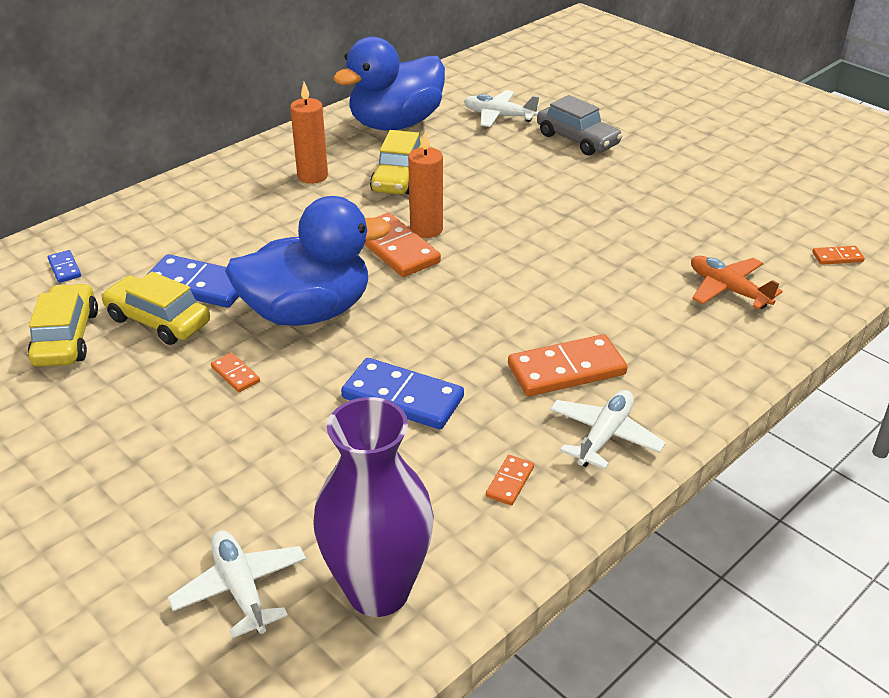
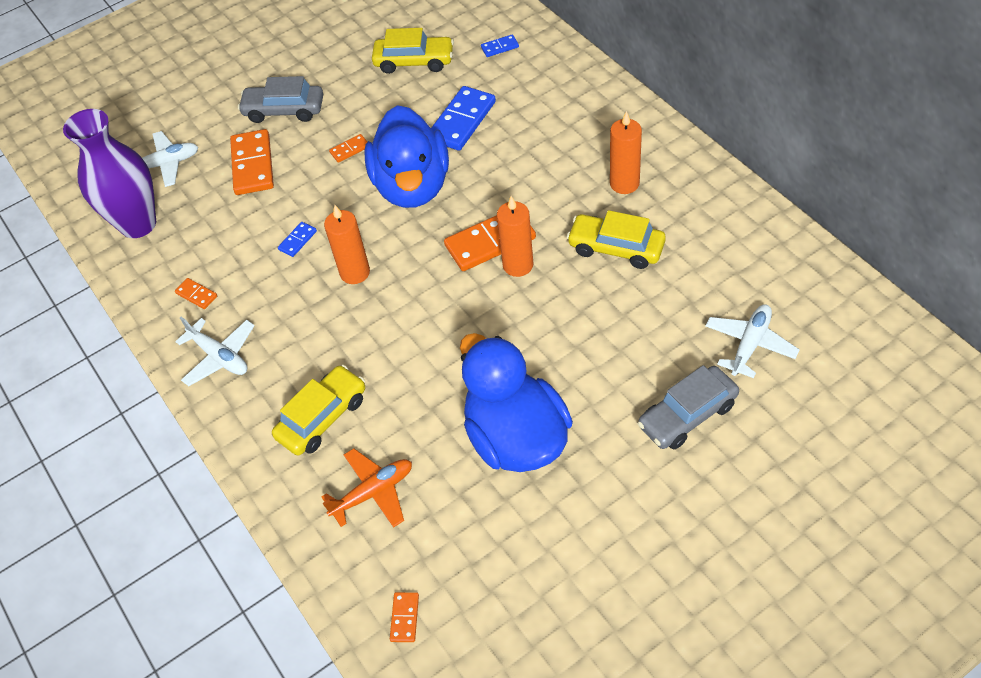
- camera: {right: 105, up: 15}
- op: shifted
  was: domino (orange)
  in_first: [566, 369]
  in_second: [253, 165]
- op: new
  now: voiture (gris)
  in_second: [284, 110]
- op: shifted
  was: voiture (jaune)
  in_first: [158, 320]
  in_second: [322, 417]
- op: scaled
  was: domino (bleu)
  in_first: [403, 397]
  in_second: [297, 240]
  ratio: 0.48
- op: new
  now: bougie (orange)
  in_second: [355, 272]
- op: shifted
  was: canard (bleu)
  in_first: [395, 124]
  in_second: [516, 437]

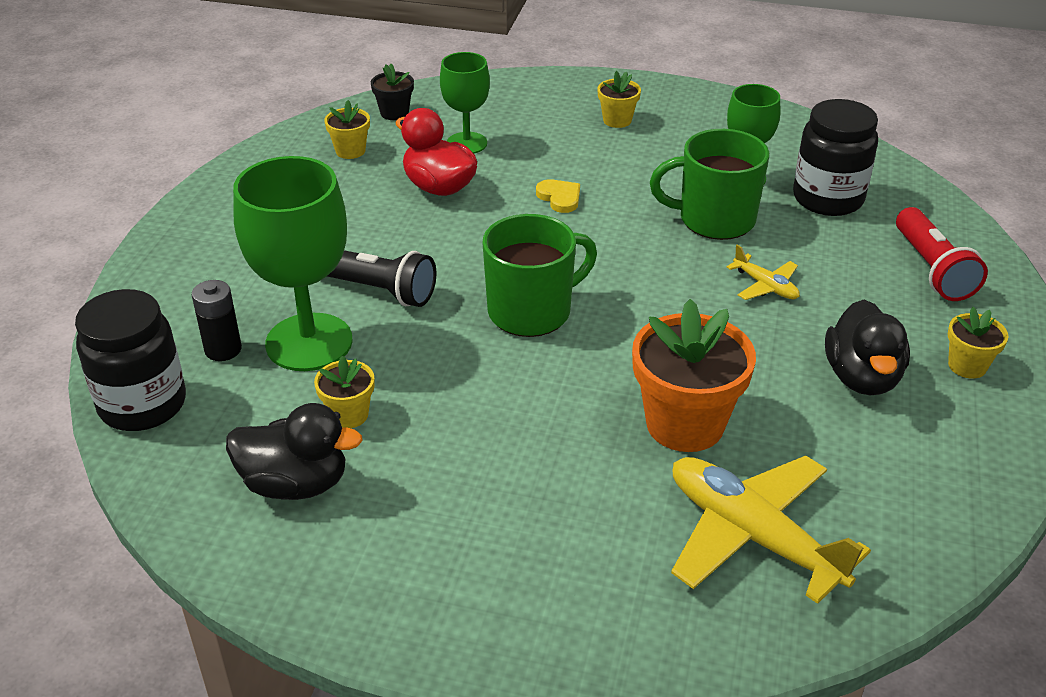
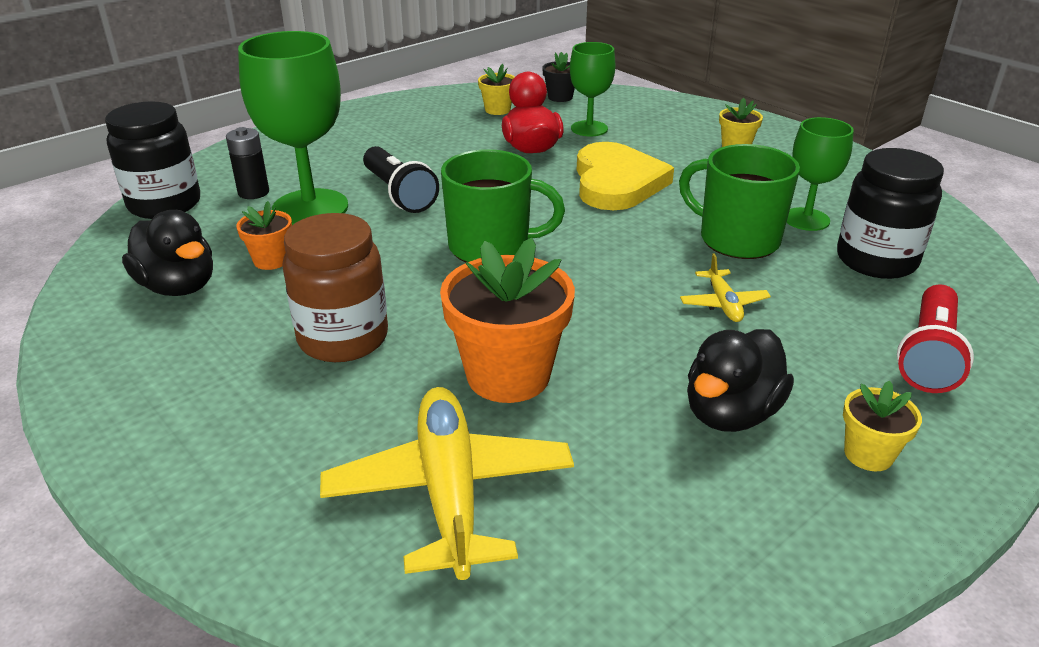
- camera: {right: 35, up: -5}
- op: repainted
  was: pot de fleurs (jaune)
  now: pot de fleurs (orange)
  in_first: [349, 415]
  in_second: [271, 260]
- op: new
  now: bocal (marron)
  in_second: [343, 338]
- op: scaled
  was: cœur (jaune)
  in_first: [559, 198]
  in_second: [617, 182]
  ratio: 2.3

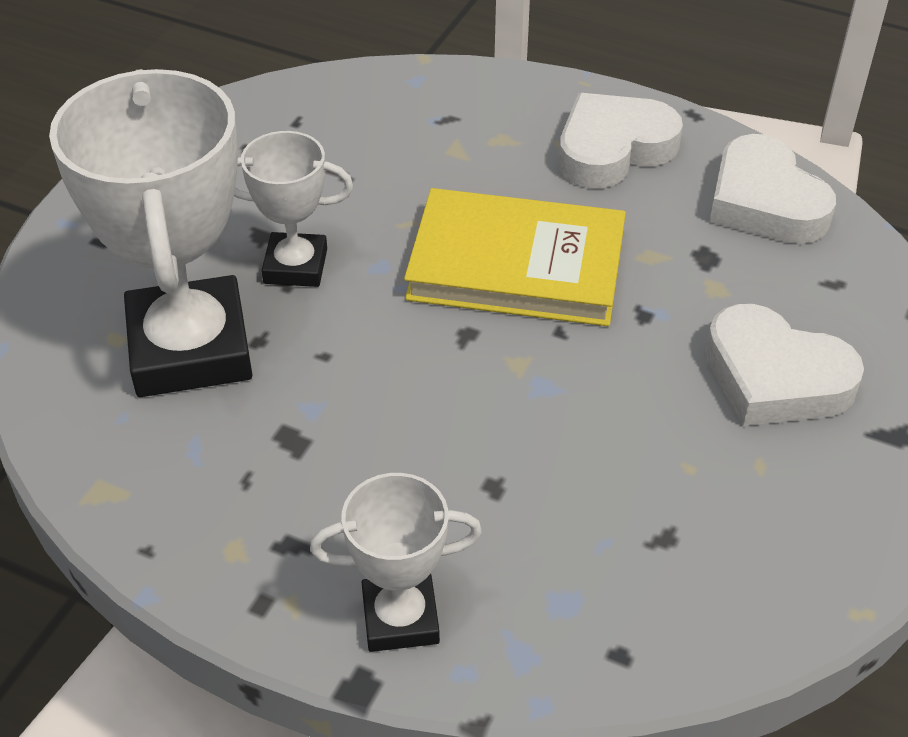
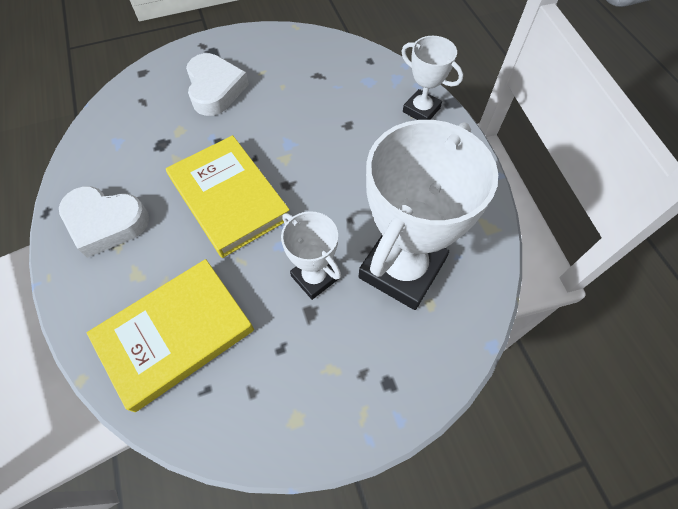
- camera: {right: -135, up: 15}
- op: new
  now: livre (jaune)
  in_second: [175, 334]
- op: gone
  was: cœur (blanc)
  in_first: [764, 202]

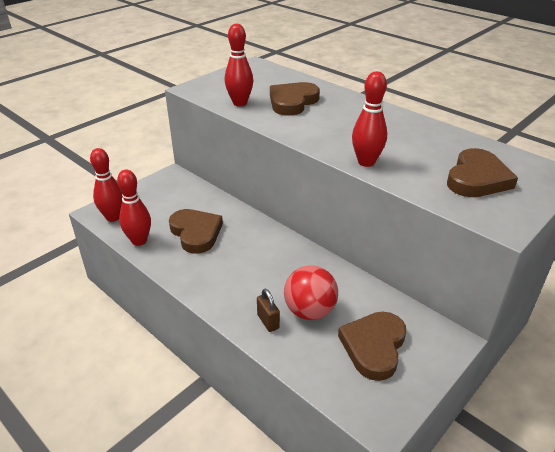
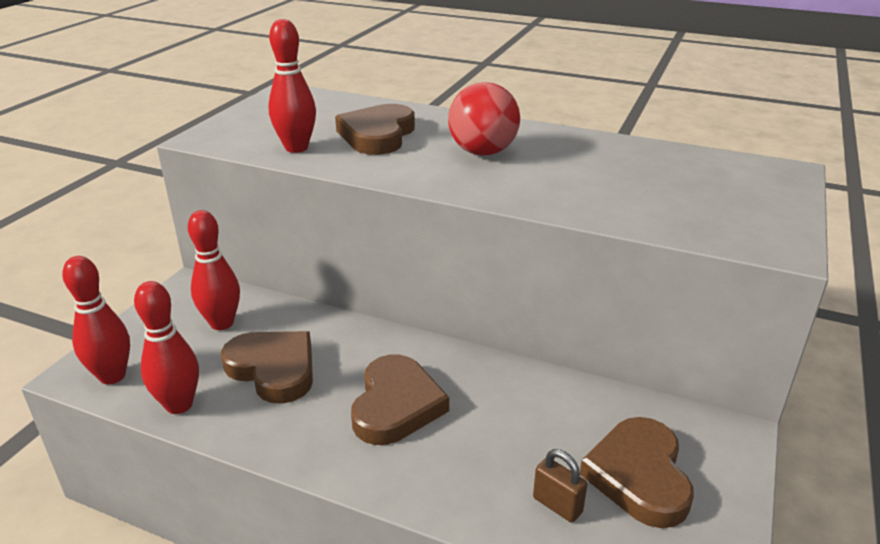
- camera: {right: -20, up: -5}
- op: shifted
  was: quille (rouge)
  in_first: [366, 162]
  in_second: [222, 323]
- op: shifted
  was: cœur (marron)
  in_first: [477, 178]
  in_second: [396, 405]
- op: shifted
  was: balle (rouge)
  in_first: [309, 311]
  in_second: [482, 152]
- op: shifted
  was: cadenas (marron)
  in_first: [268, 321]
  in_second: [557, 505]

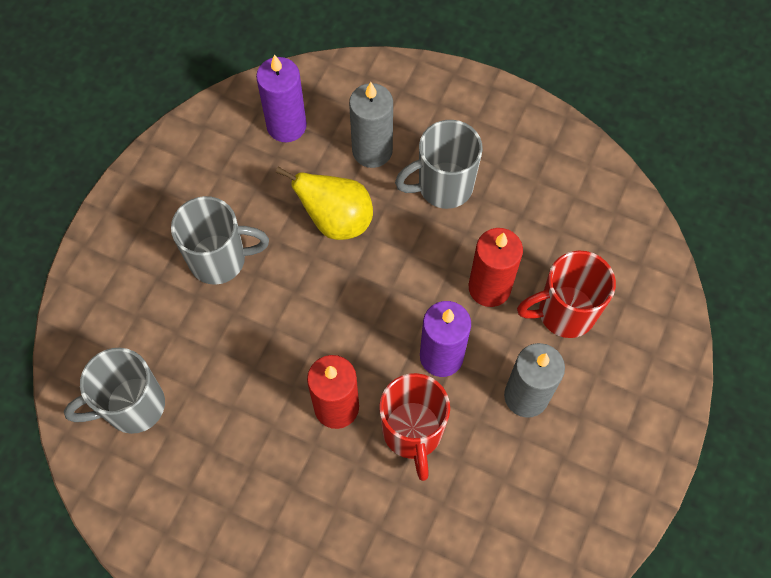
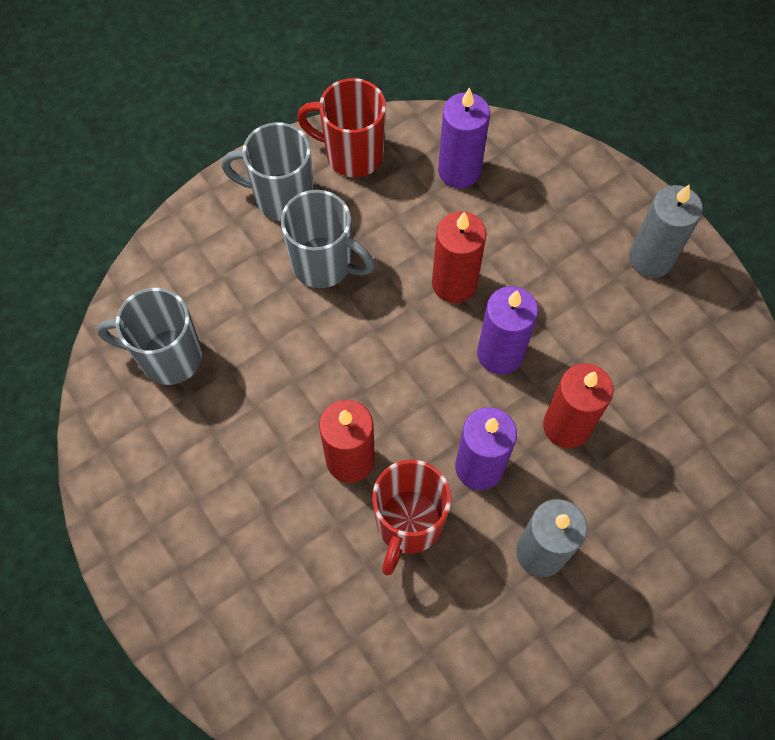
- camera: {right: 30, up: 0}
- op: shifted
  was: tasse (gris)
  in_first: [443, 186]
  in_second: [281, 197]
- op: shifted
  was: tasse (rouge)
  in_first: [564, 312]
  in_second: [352, 154]
- op: swapped
  was: poire (jaune)
  now: bougie (rouge)
  in_first: [336, 220]
  in_second: [454, 283]
- op: new
  now: bougie (violet)
  in_second: [500, 353]
- op: shifted
  was: bougie (gris)
  in_first: [372, 151]
  in_second: [650, 259]

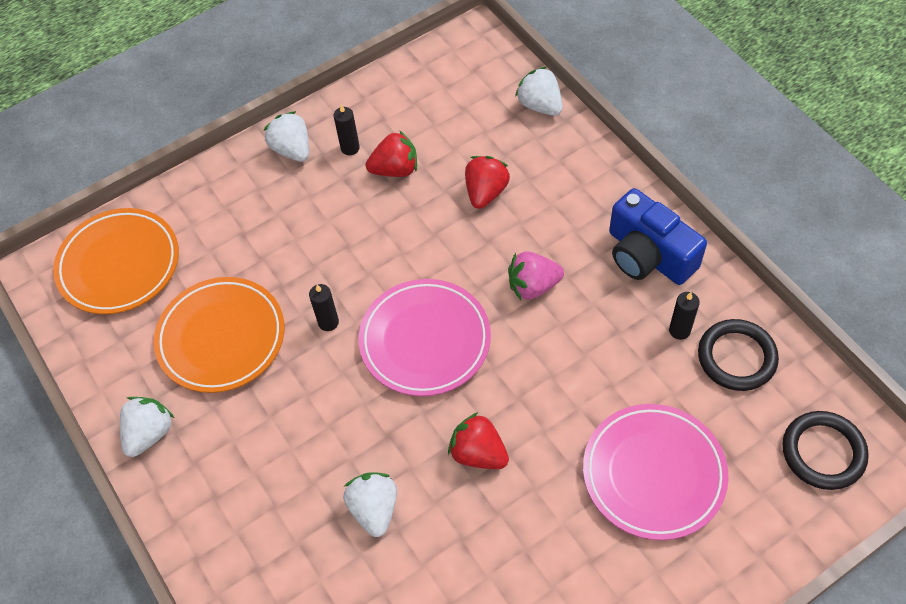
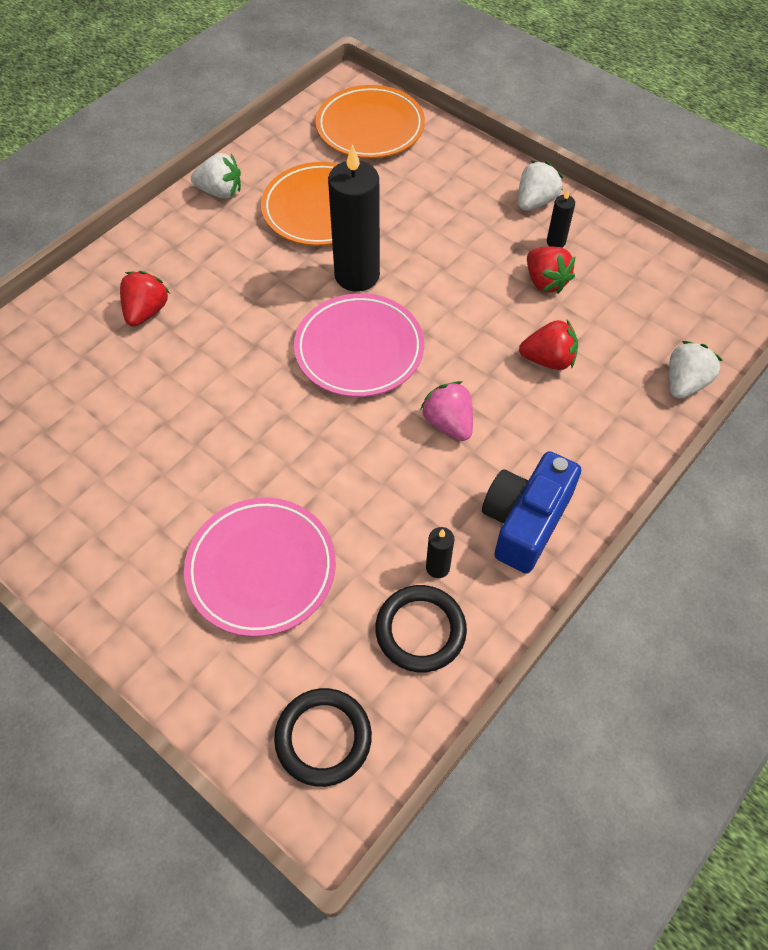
- camera: {right: 70, up: 0}
- op: shifted
  was: fraise (rouge)
  in_first: [478, 453]
  in_second: [146, 311]
- op: scaled
  was: bougie (noir)
  in_first: [328, 322]
  in_second: [357, 275]
  ratio: 2.29
- op: gone
  was: fraise (blanc)
  in_first: [374, 509]

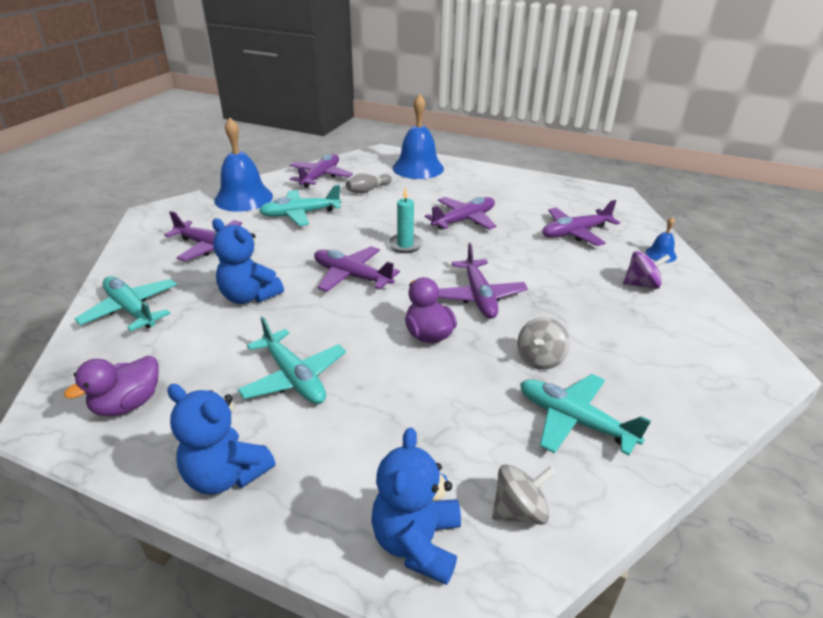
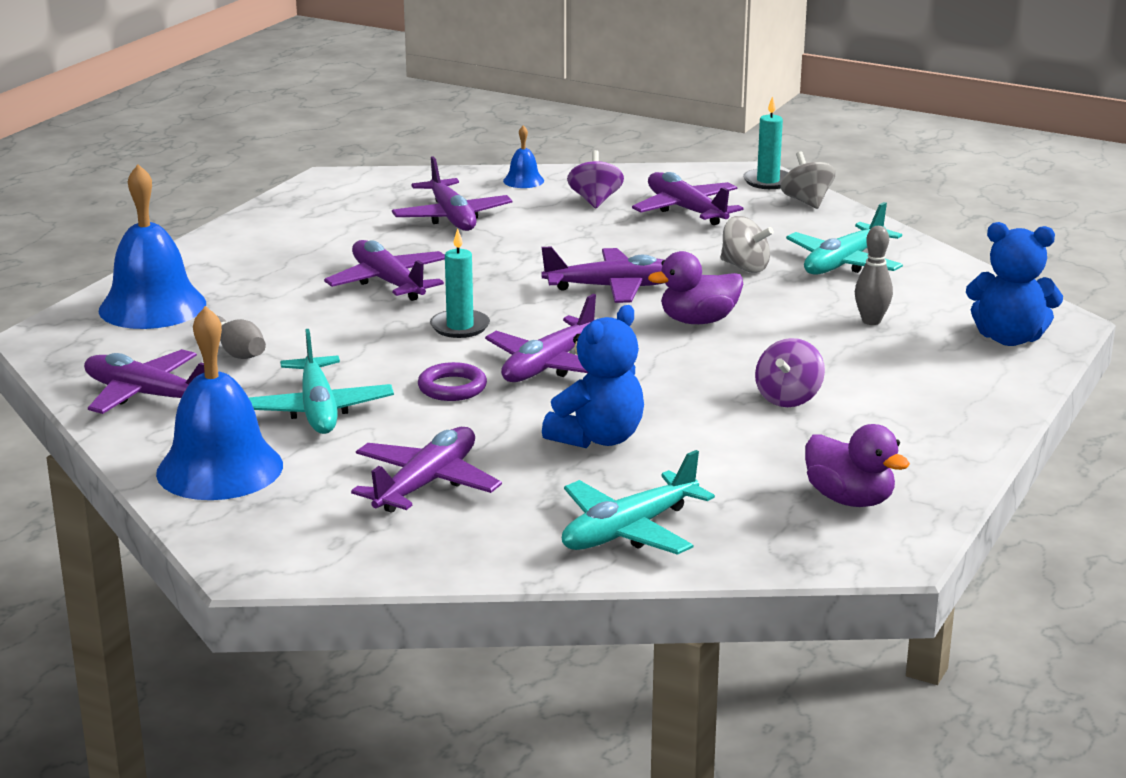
- camera: {right: -85, up: -10}
- op: new
  now: anneau (violet)
  in_second: [452, 387]
- op: new
  now: avion (violet)
  in_second: [685, 210]
- op: new
  now: bougie (turquoise)
  in_second: [768, 181]
- op: swapped
  was: avion (turquoise)
  now: toupie (violet)
  in_first: [294, 378]
  in_second: [788, 398]
- op: shifted
  was: toupie (gris)
  in_first: [519, 510]
  in_second: [806, 201]
- op: new
  now: quille (gris)
  in_second: [871, 321]
- op: gone
  was: ours en peluche (bleu)
  in_first: [226, 475]

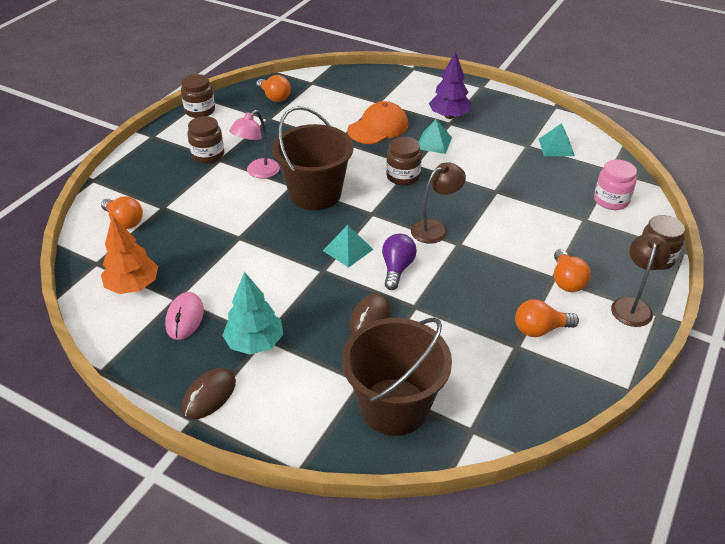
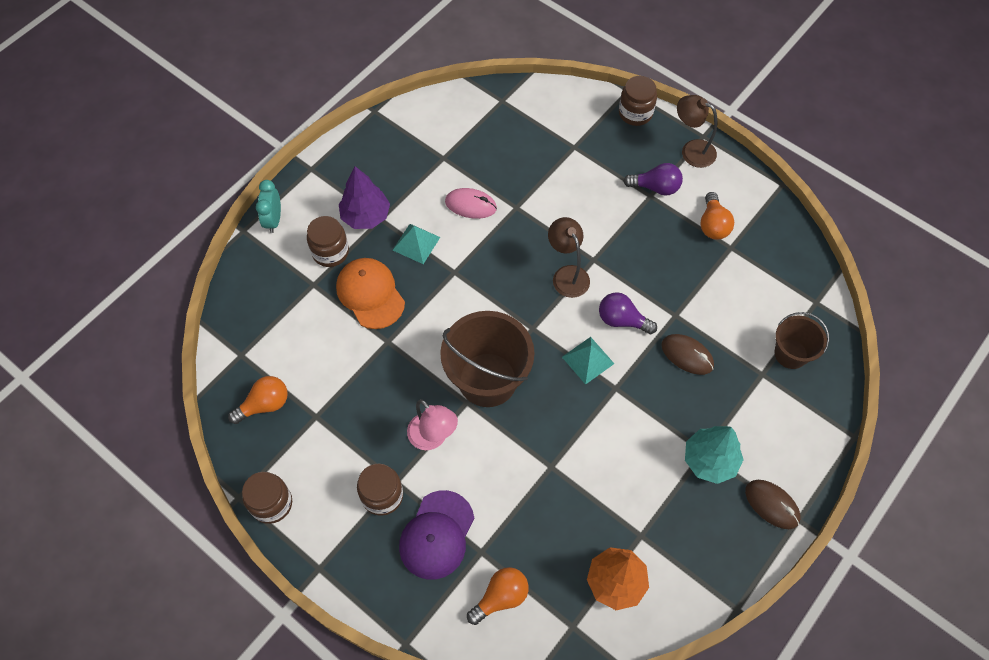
- camera: {right: -80, up: 20}
- op: new
  now: réveil (turquoise)
  in_second: [274, 220]
- op: shifted
  was: bocal (marron)
  in_first: [403, 176]
  in_second: [330, 252]
- op: new
  now: casquette (violet)
  in_second: [437, 535]
- op: shifted
  was: souris (rose)
  in_first: [185, 318]
  in_second: [470, 205]
- op: repainted
  was: ampoule (orange)
  now: ampoule (violet)
  in_first: [566, 280]
  in_second: [655, 187]
- op: scaled
  was: seau (marron)
  in_first: [394, 406]
  in_second: [791, 354]
  ratio: 0.57
- op: gone
  was: pyramide (turquoise)
  in_first: [556, 147]
- op: gone
  was: bocal (rose)
  in_first: [611, 200]

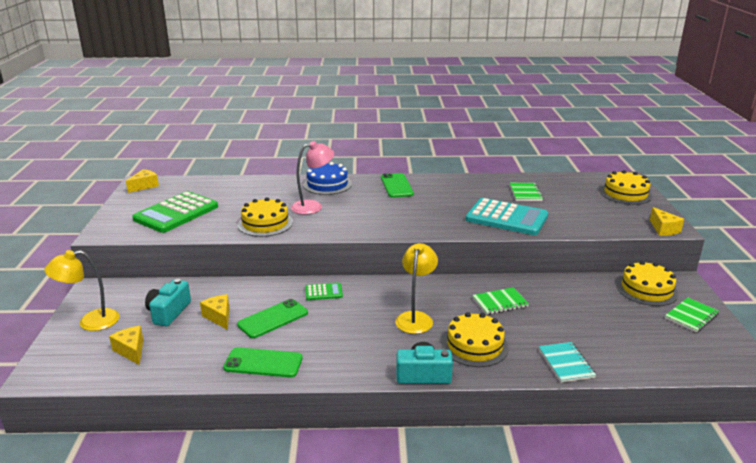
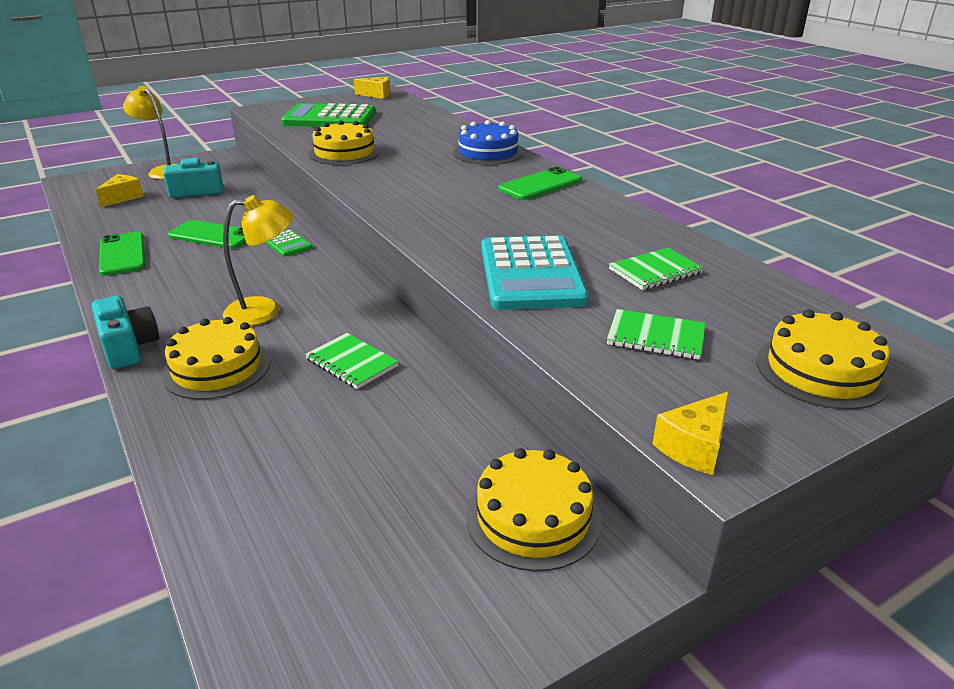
- camera: {right: 60, up: 5}
- op: shifted
  was: carnet (vert)
  in_first: [691, 316]
  in_second: [655, 337]
- op: gone
  was: fromage (jaune)
  in_first: [219, 317]
- op: gone
  was: lampe (rose)
  in_first: [313, 206]
- op: gone
  was: carnet (turquoise)
  in_first: [566, 363]

